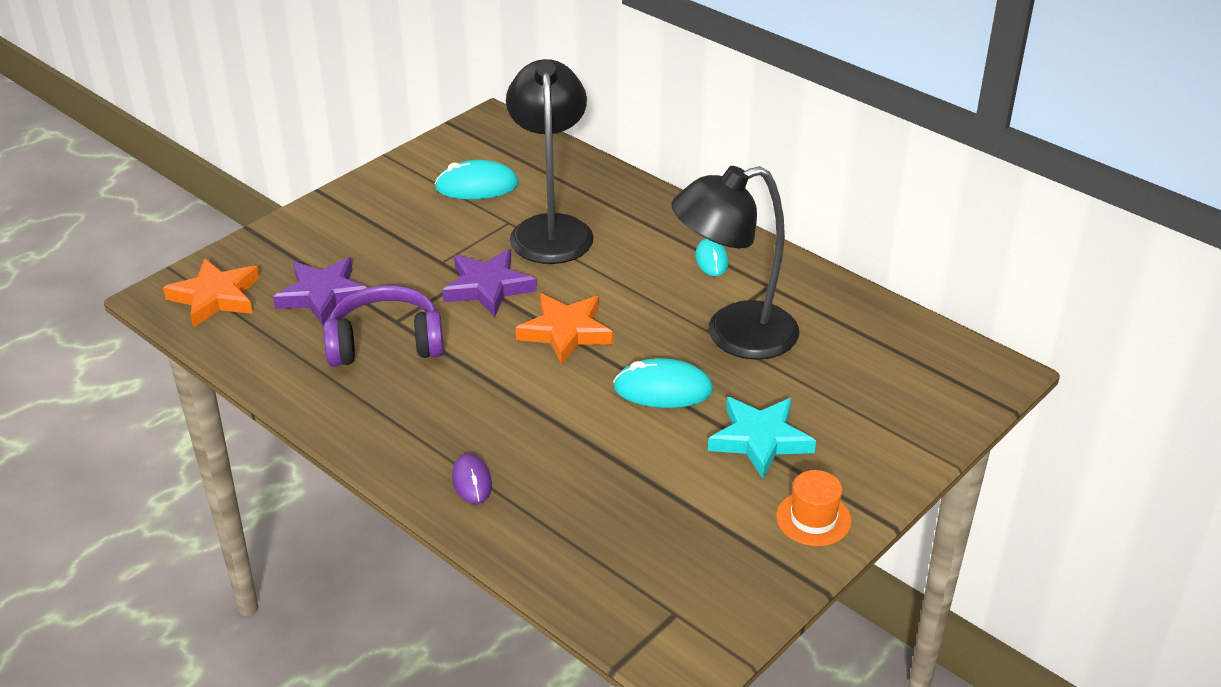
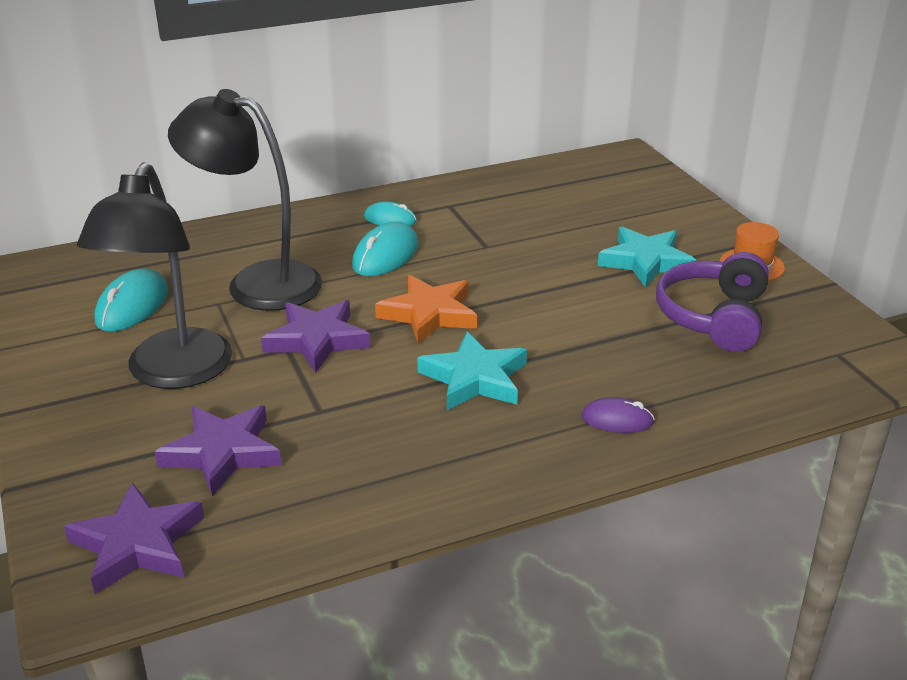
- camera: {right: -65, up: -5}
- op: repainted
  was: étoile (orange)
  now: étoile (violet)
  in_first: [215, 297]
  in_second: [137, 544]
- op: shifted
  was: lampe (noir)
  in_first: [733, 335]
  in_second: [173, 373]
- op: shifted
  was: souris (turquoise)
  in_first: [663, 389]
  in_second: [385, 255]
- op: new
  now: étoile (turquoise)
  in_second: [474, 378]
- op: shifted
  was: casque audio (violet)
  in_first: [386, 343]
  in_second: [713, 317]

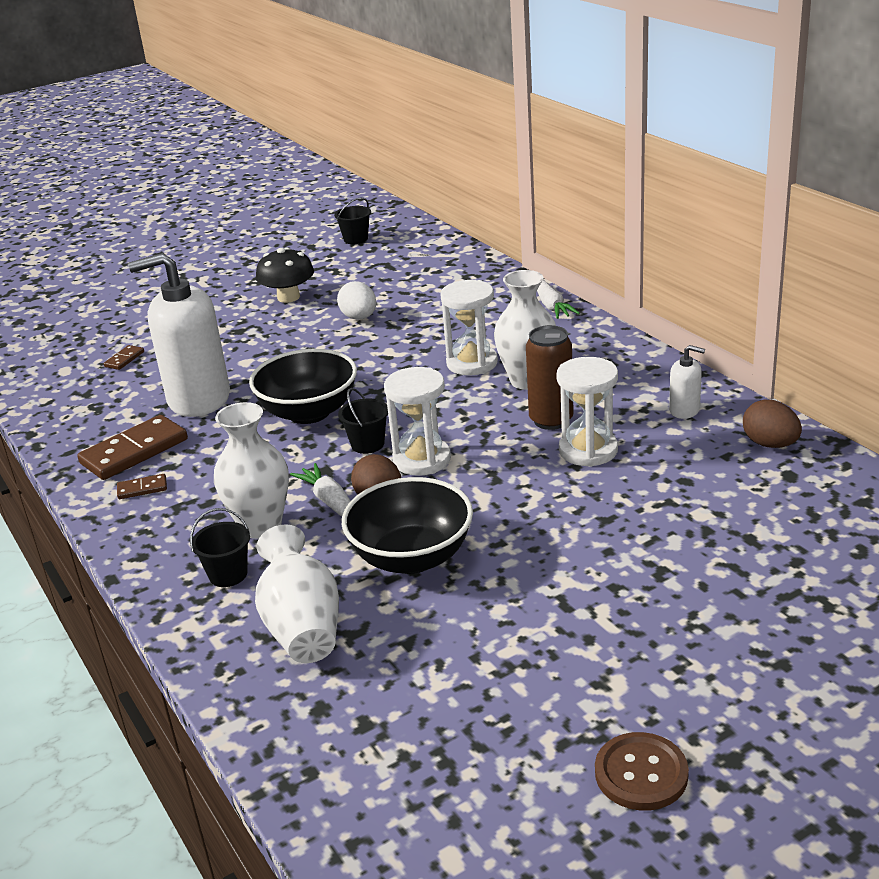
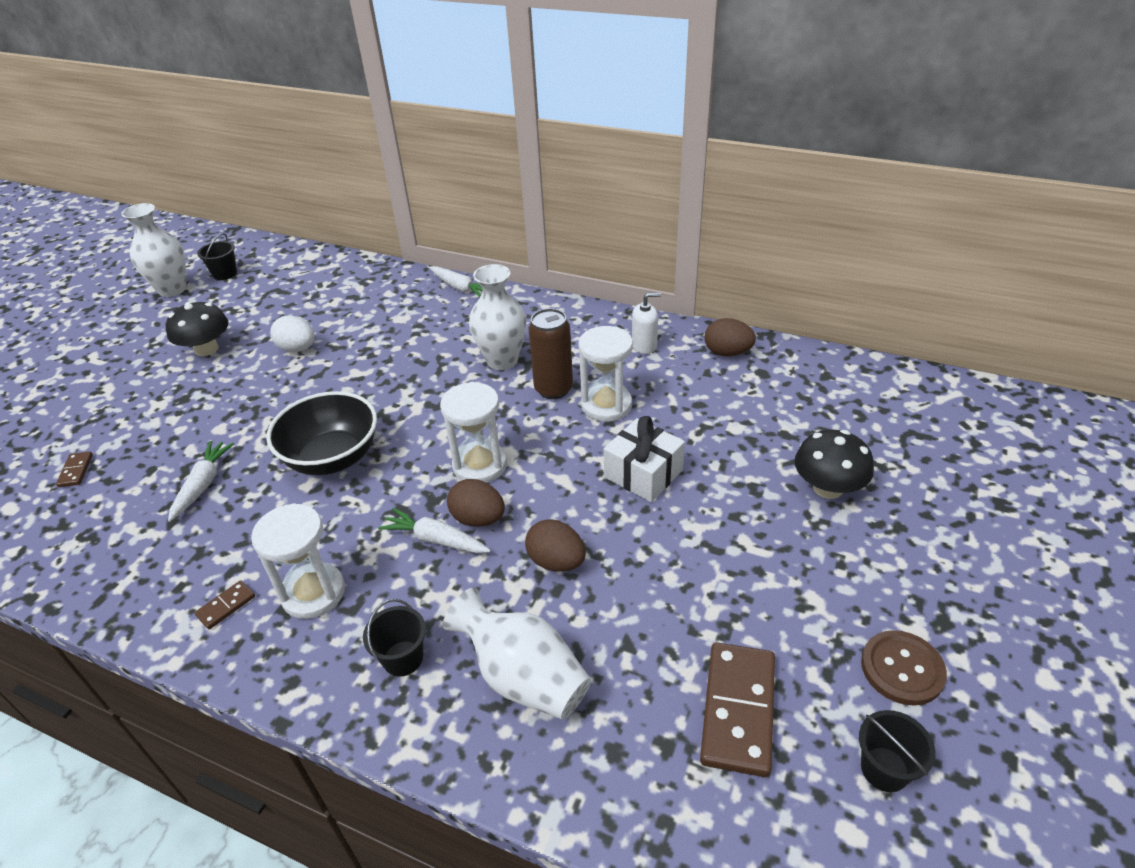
- camera: {right: -35, up: 10}
- op: shifted
  was: vase (blanc)
  in_first: [261, 526]
  in_second: [172, 289]
- op: swapped
  was: distributeur de savon (blanc)
  now: carotte (blanc)
  in_first: [199, 399]
  in_second: [203, 485]
- op: shifted
  was: sablier (blanc)
  in_first: [472, 363]
  in_second: [313, 593]
- op: swapped
  was: bol (noir)
  now: œuf (marron)
  in_first: [411, 557]
  in_second: [556, 562]
- op: new
  now: cadeau (blanc)
  in_second: [643, 474]
- op: shifted
  was: domino (marron)
  in_first: [134, 451]
  in_second: [738, 710]
- op: new
  now: champignon (noir)
  in_second: [828, 488]
- op: shifted
  was: seau (noir)
  in_first: [367, 444]
  in_second: [884, 769]

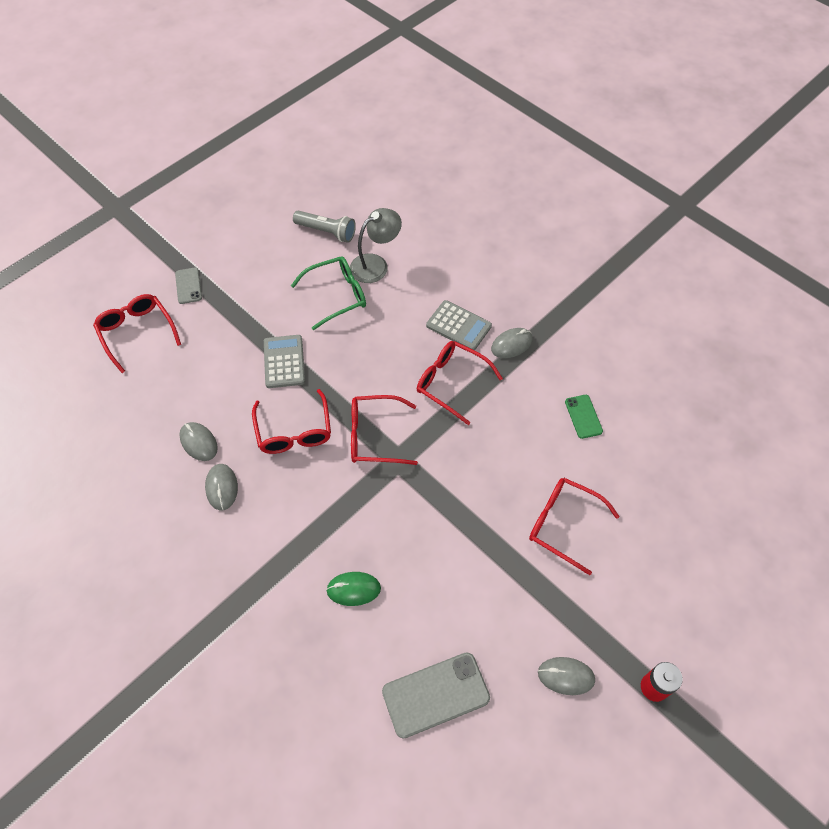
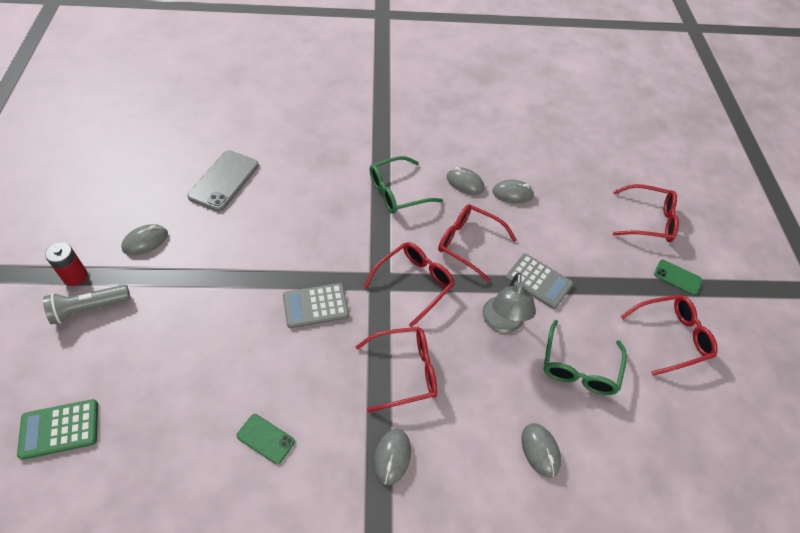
- camera: {right: 130, up: -5}
- op: new
  now: calculatrice (vert)
  in_second: [59, 429]
- op: shifted
  was: lampe de poche (gris)
  in_first: [326, 232]
  in_second: [89, 308]
- op: shifted
  was: calculatrice (gris)
  in_first: [458, 326]
  in_second: [315, 306]
- op: new
  now: lunettes (vert)
  in_second: [397, 192]
- op: shifted
  was: lampe (gris)
  in_first: [375, 264]
  in_second: [502, 323]
- op: new
  now: souris (gris)
  in_second: [540, 450]
- op: shifted
  was: lunettes (rouge)
  in_first: [563, 524]
  in_second: [671, 337]
- op: repainted
  was: téléphone (gris)
  now: téléphone (vert)
  in_first: [188, 286]
  in_second: [677, 277]
- op: gone
  was: souris (vert)
  in_first: [353, 589]

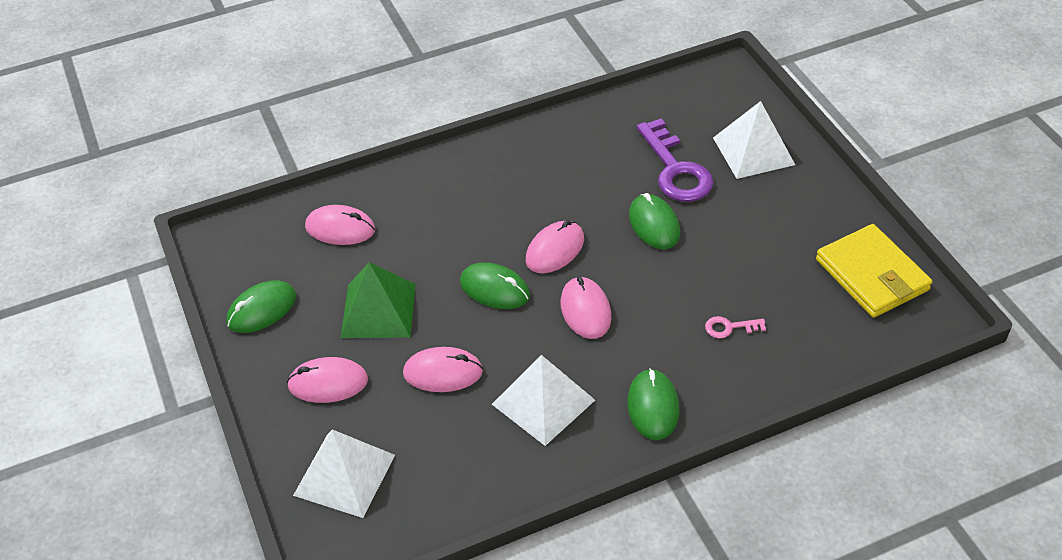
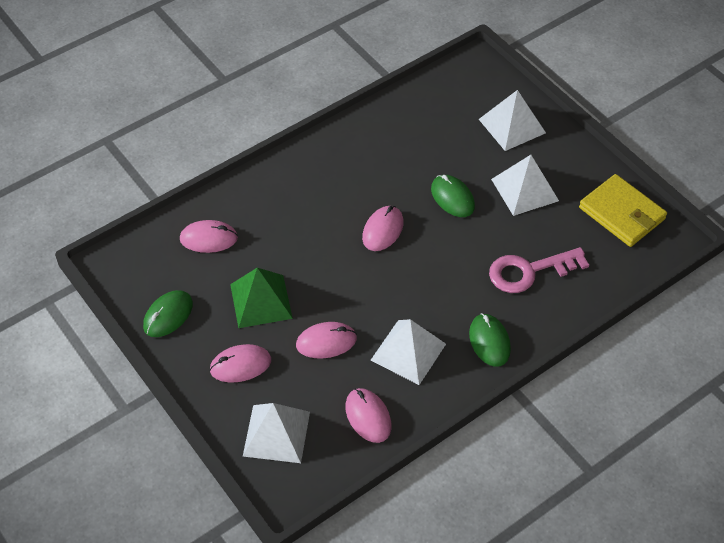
- camera: {right: -15, up: 5}
- op: shifted
  was: souris (rose)
  in_first: [585, 310]
  in_second: [368, 416]
- op: scaled
  was: clé (rose)
  in_first: [729, 327]
  in_second: [529, 271]
  ratio: 2.22
- op: new
  now: pyramide (blanc)
  in_second: [525, 189]
- op: gone
  was: souris (vert)
  in_first: [494, 289]
- op: gone
  was: clé (violet)
  in_first: [675, 169]

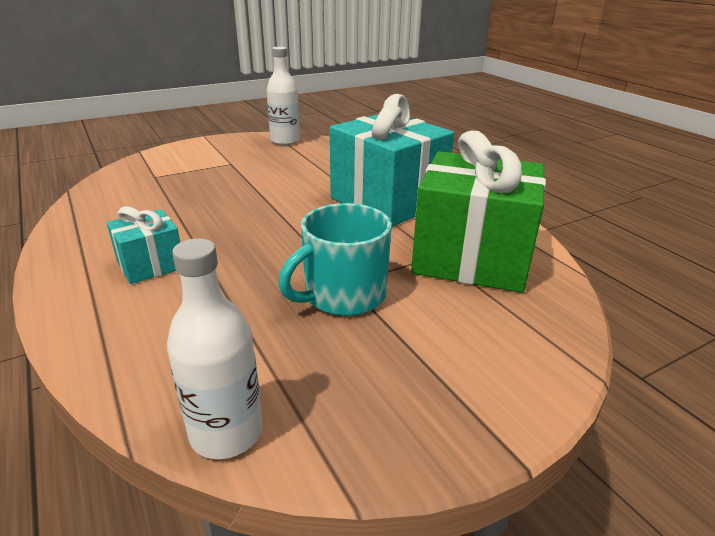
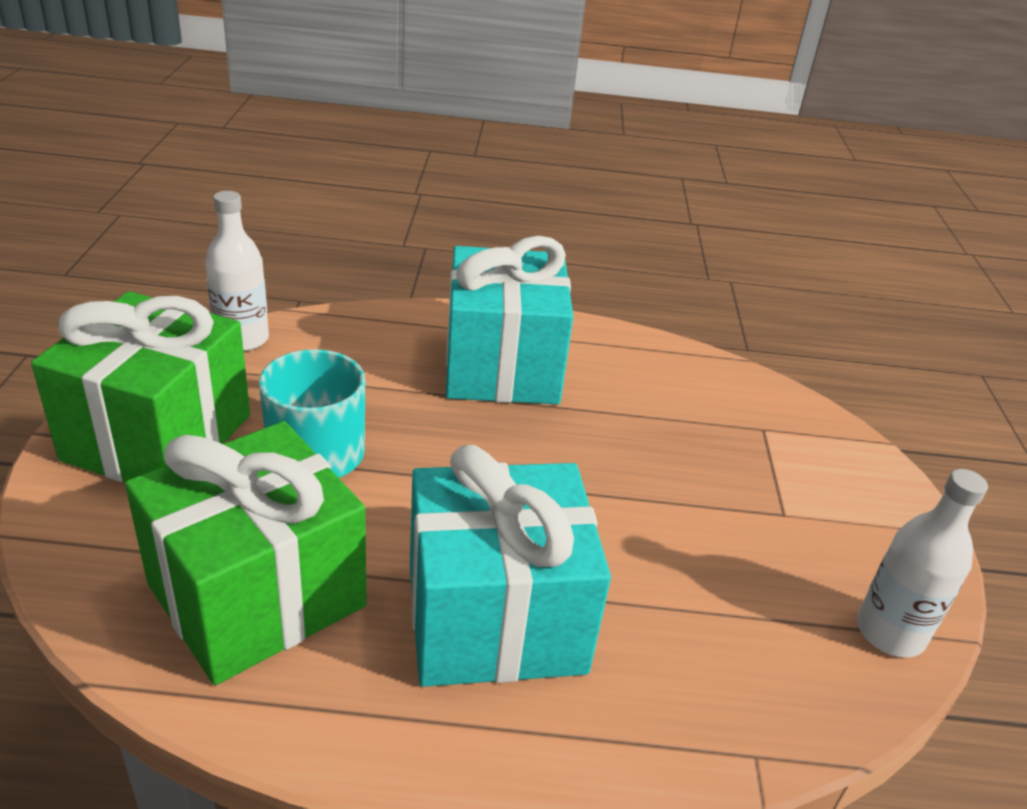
- camera: {right: 120, up: 5}
- op: new
  now: cadeau (vert)
  in_second: [158, 437]
- op: scaled
  was: cadeau (turquoise)
  in_first: [151, 265]
  in_second: [502, 366]
  ratio: 2.04

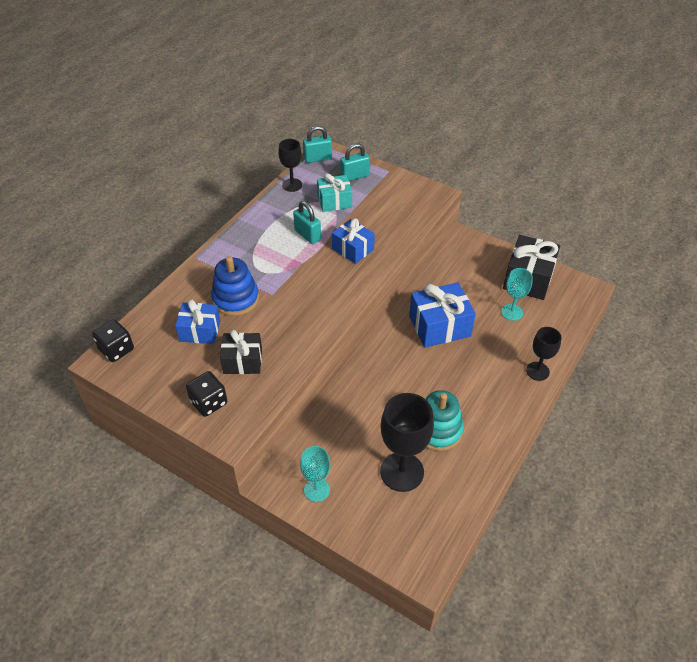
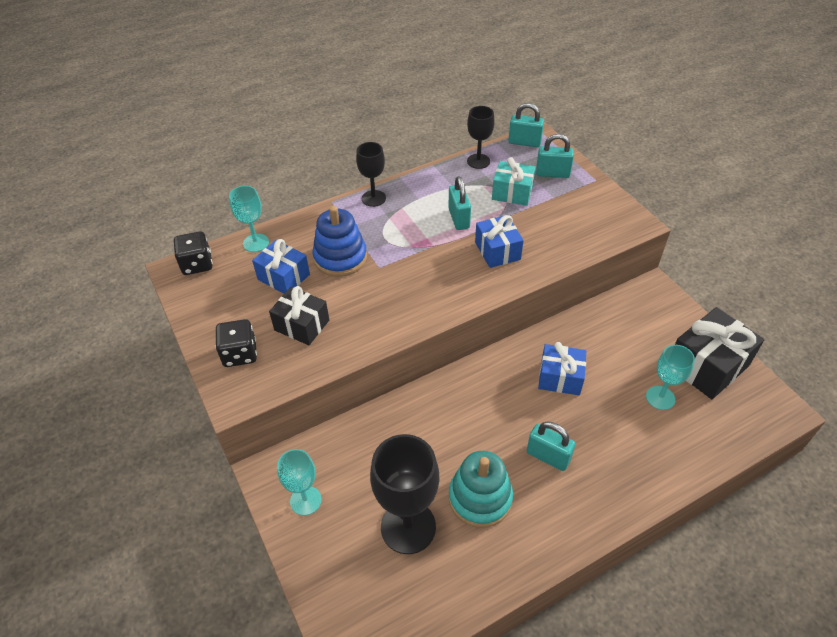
- camera: {right: 30, up: 0}
- op: new
  now: verre à pied (turquoise)
  in_second: [256, 243]
- op: shifted
  was: verre à pied (noir)
  in_first: [537, 371]
  in_second: [373, 198]
- op: new
  now: cadenas (turquoise)
  in_second: [548, 456]
- op: scaled
  was: cadeau (bleu)
  in_first: [439, 326]
  in_second: [560, 378]
  ratio: 0.65

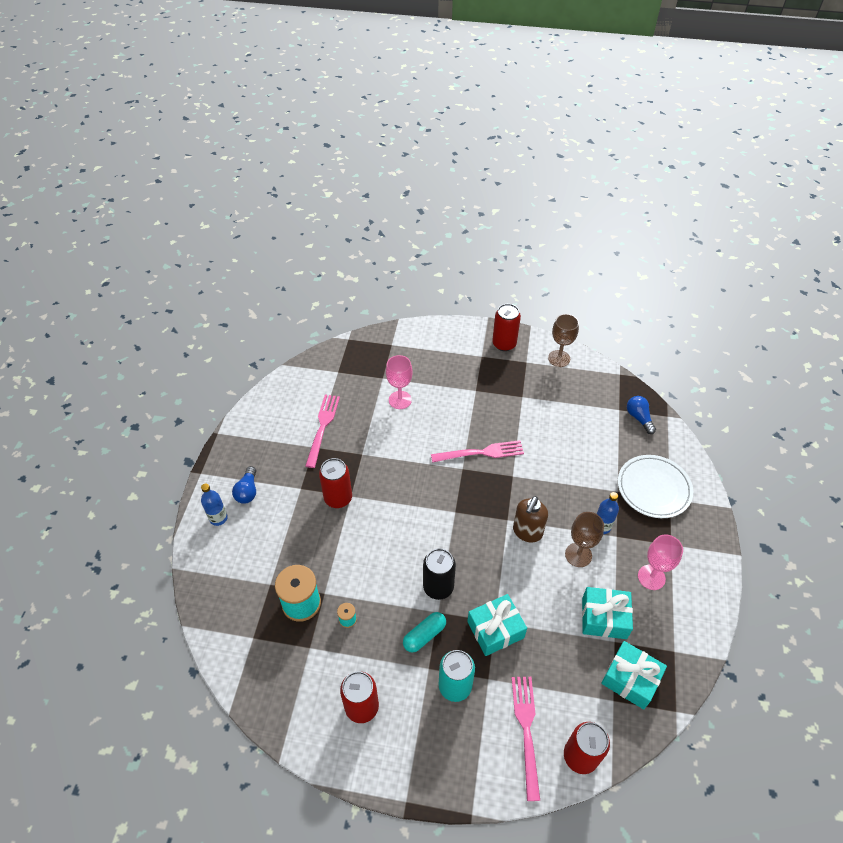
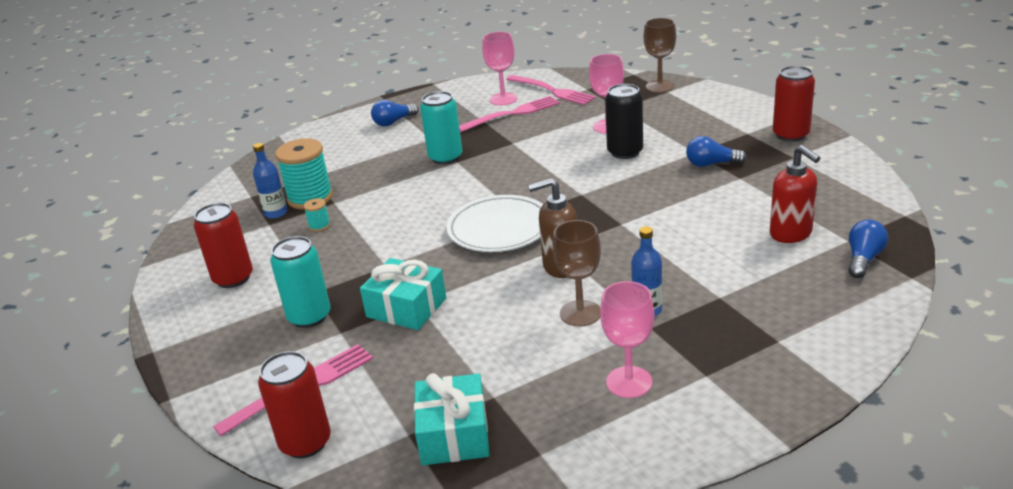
- camera: {right: 55, up: -20}
- op: shifted
  was: bouteille (bleu)
  in_first: [218, 518]
  in_second: [276, 213]
- op: repainted
  was: canette (rouge)
  now: canette (turquoise)
  in_first: [338, 498]
  in_second: [445, 157]
- op: shifted
  was: assiette (blanc)
  in_first: [653, 488]
  in_second: [499, 229]
- op: new
  now: verre à pied (rose)
  in_second: [503, 99]
- op: shifted
  was: fourchette (rose)
  in_first: [481, 452]
  in_second: [552, 91]
- op: shifted
  was: canette (noir)
  in_first: [438, 587]
  in_second: [625, 152]
- op: shifted
  was: verre à pied (marron)
  in_first: [559, 358]
  in_second: [660, 86]
- op: new
  now: ampoule (bleu)
  in_second: [711, 164]
- op: new
  now: distributeur de savon (rouge)
  in_second: [791, 234]
- op: gone
  was: gélule (turquoise)
  in_first: [424, 635]
- op: gone
  was: cadeau (turquoise)
  in_first: [604, 618]

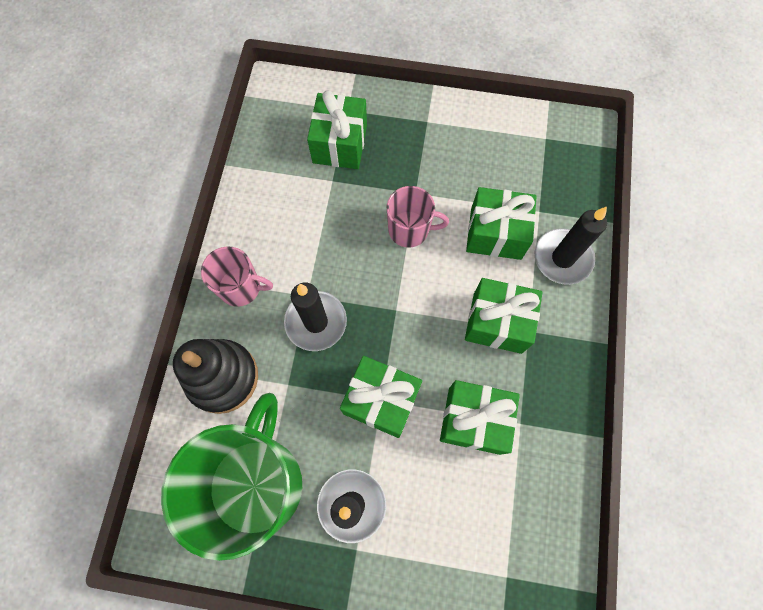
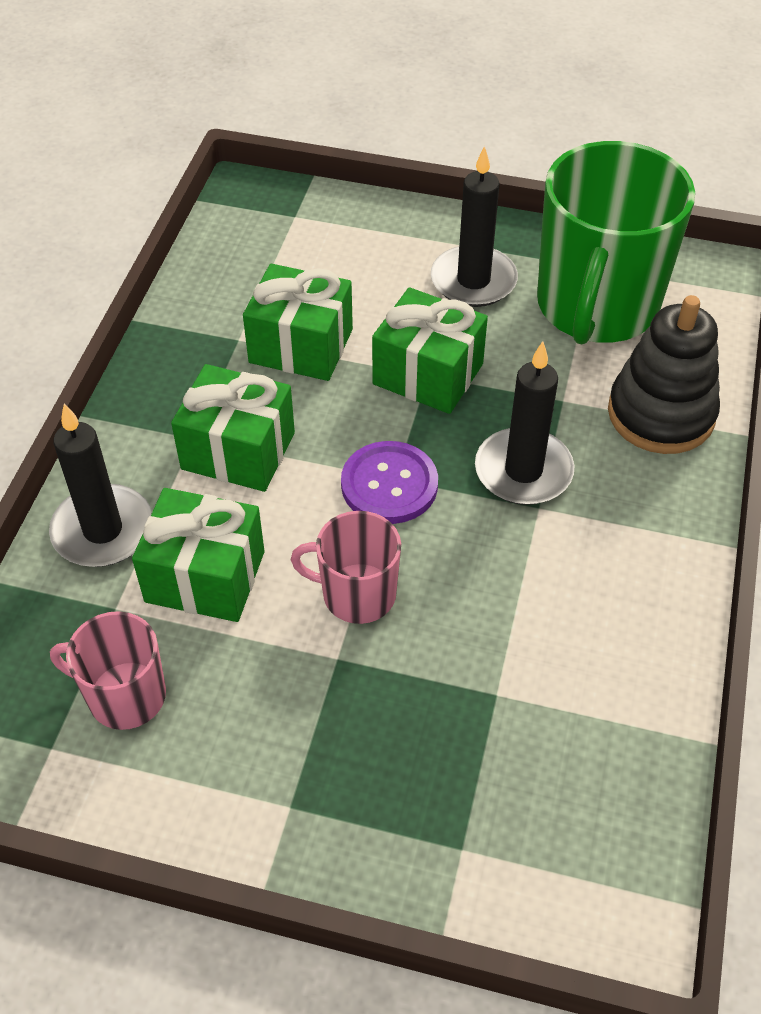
- camera: {right: -175, up: -20}
- op: shifted
  was: tasse (rose)
  in_first: [241, 287]
  in_second: [124, 696]
- op: new
  now: bouton (violet)
  in_second: [389, 485]
- op: gone
  was: cadeau (vert)
  in_first: [339, 144]

